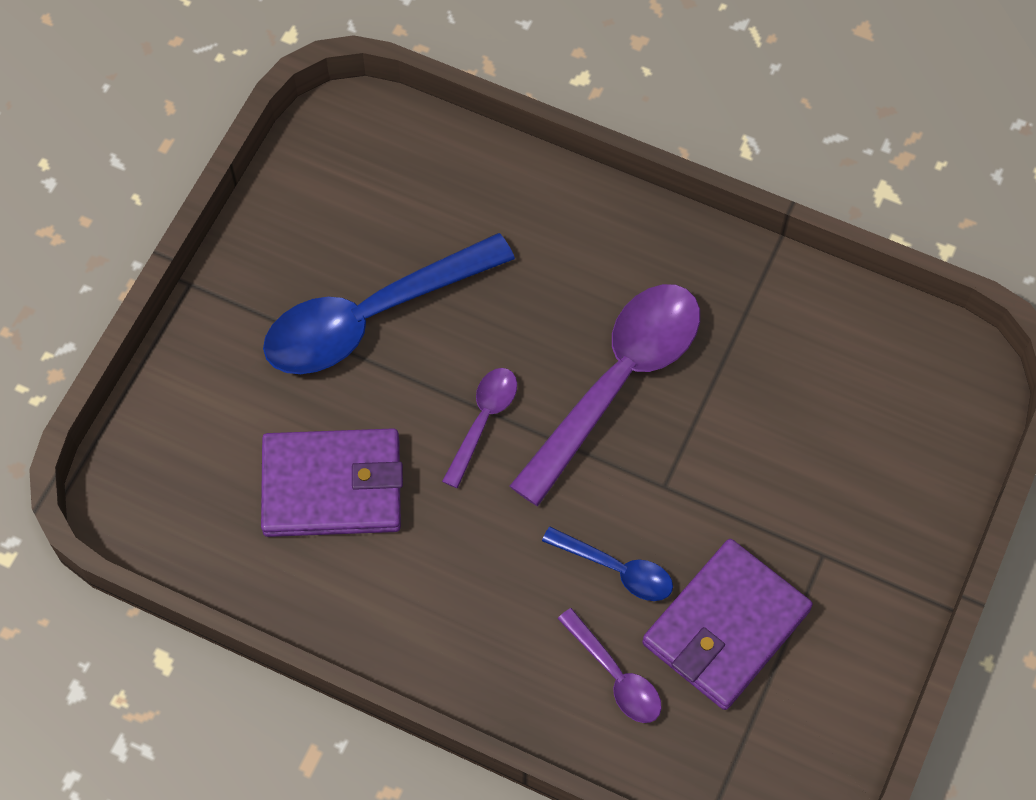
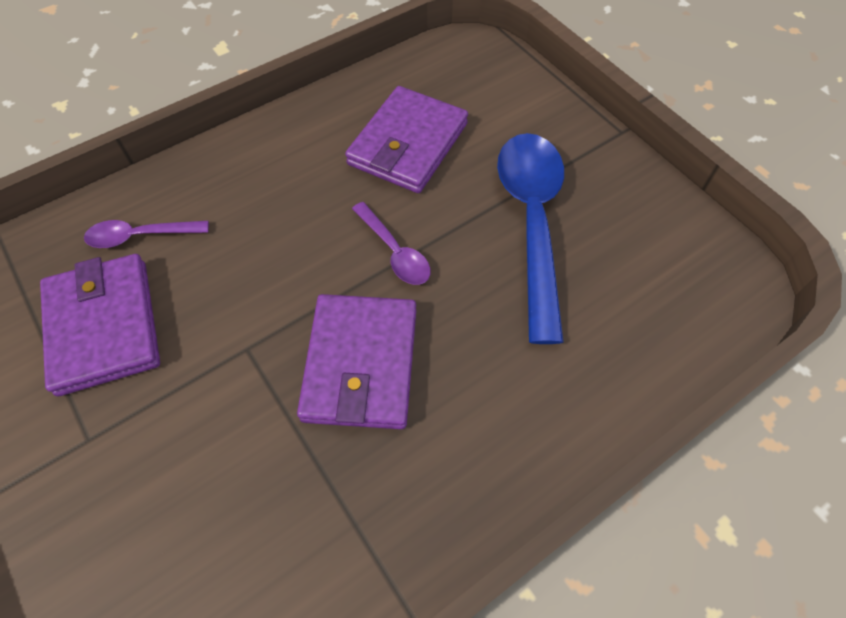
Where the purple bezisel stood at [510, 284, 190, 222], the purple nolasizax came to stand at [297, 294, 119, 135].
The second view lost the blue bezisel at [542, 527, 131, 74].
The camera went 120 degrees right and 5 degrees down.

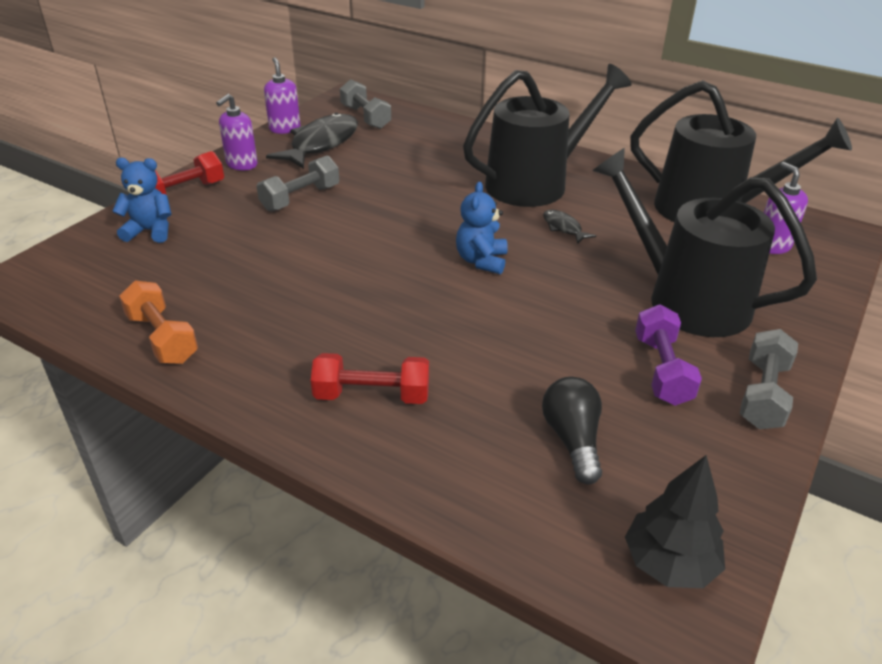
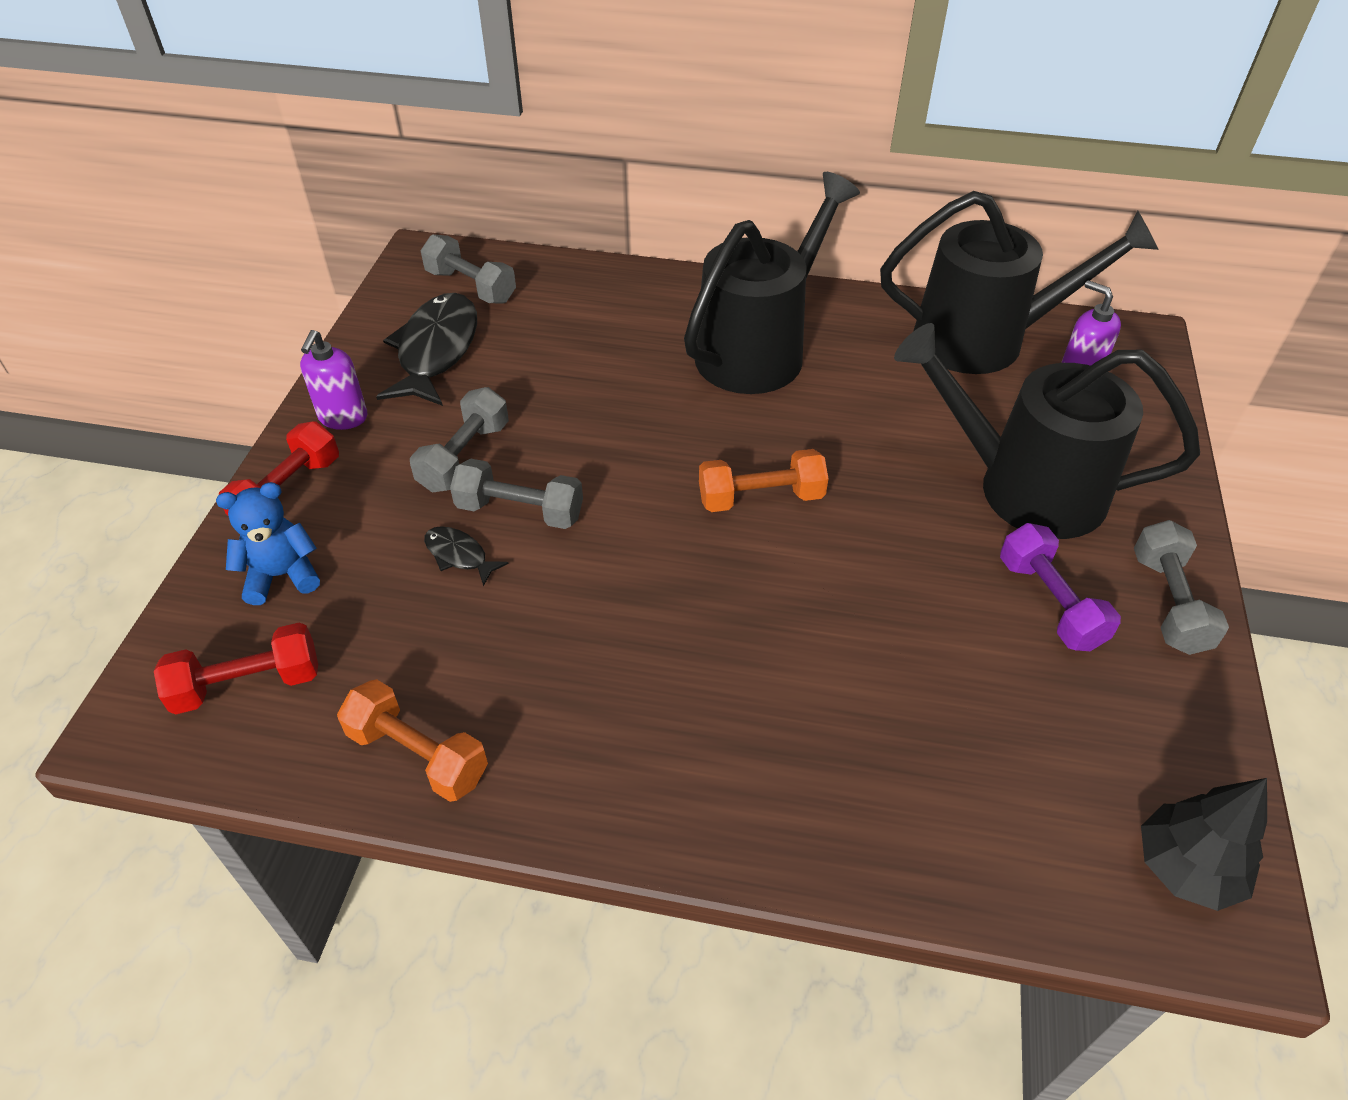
The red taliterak ended up elsewhere, having gone from [311, 353, 118, 51] to [154, 622, 164, 92].
The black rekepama ended up elsewhere, having gone from [543, 209, 53, 35] to [424, 526, 85, 61].
The second view gained the grey taliterak at [450, 459, 133, 70].
Where the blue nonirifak stood at [456, 182, 52, 92], the orange taliterak came to stand at [699, 449, 129, 63].
The second view lost the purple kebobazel at [264, 57, 37, 77].
The second view lost the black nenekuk at [542, 377, 60, 107].
The camera went 20 degrees left and 10 degrees up.

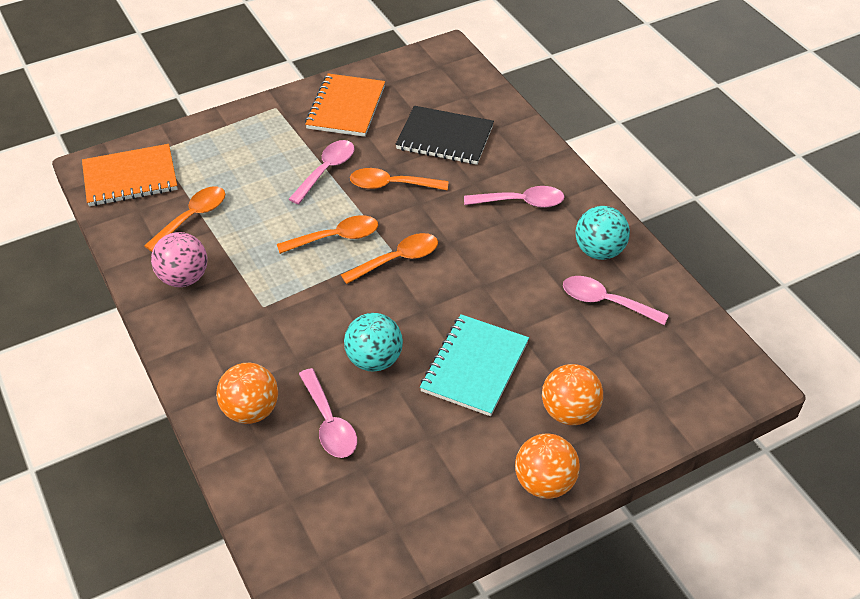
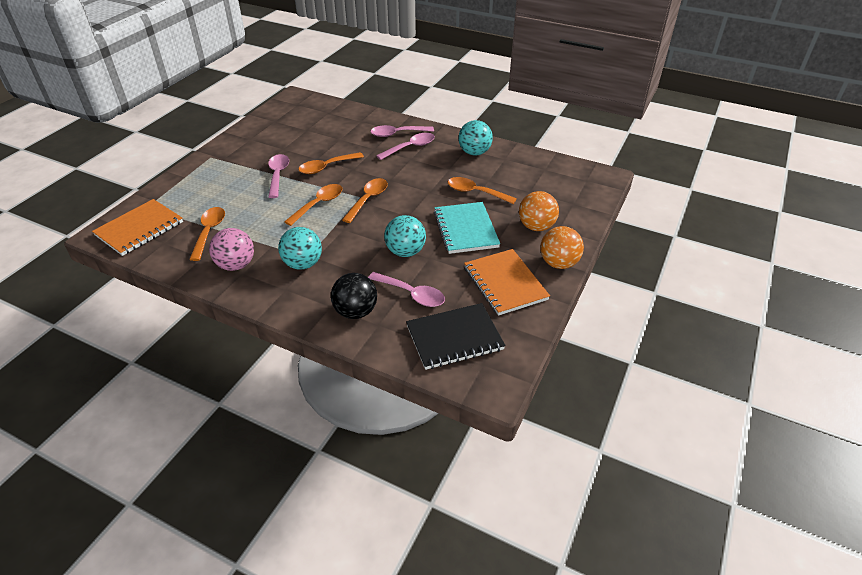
The second view gained the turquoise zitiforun at [278, 227, 44, 43].
What was the orange zitiforun at [216, 363, 62, 61] turned into the black zitiforun at [331, 273, 46, 46].
The pink bezisel ended up elsewhere, having gone from [563, 276, 106, 49] to [370, 125, 64, 12].
The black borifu ended up elsewhere, having gone from [396, 106, 98, 59] to [406, 303, 99, 67].
The second view gained the orange bezisel at [448, 177, 69, 27].
The orange borifu ended up elsewhere, having gone from [305, 74, 80, 63] to [464, 249, 86, 67].
The camera went 35 degrees left and 5 degrees down.

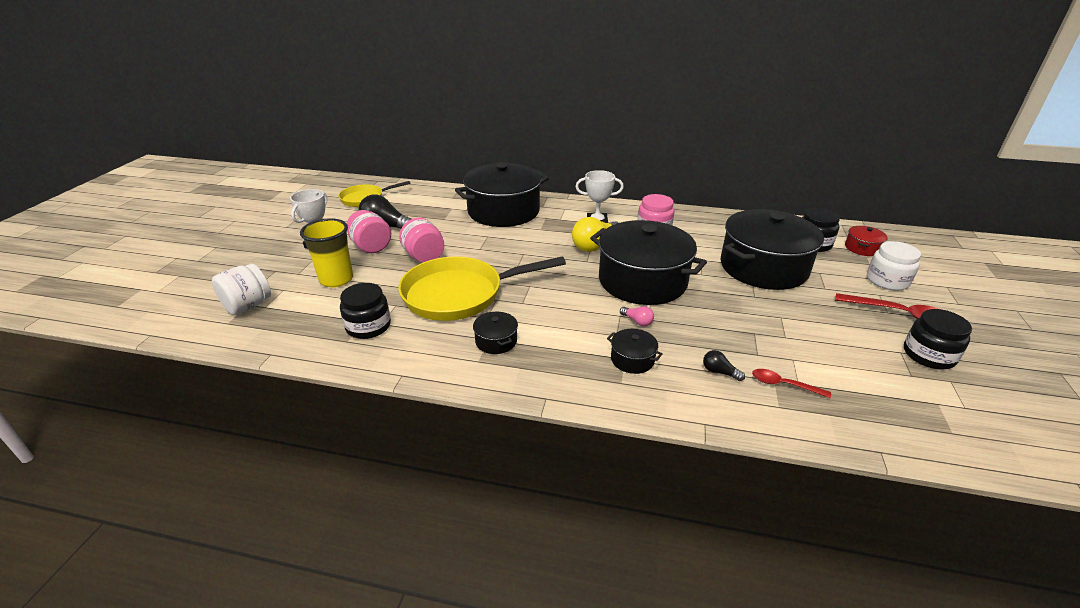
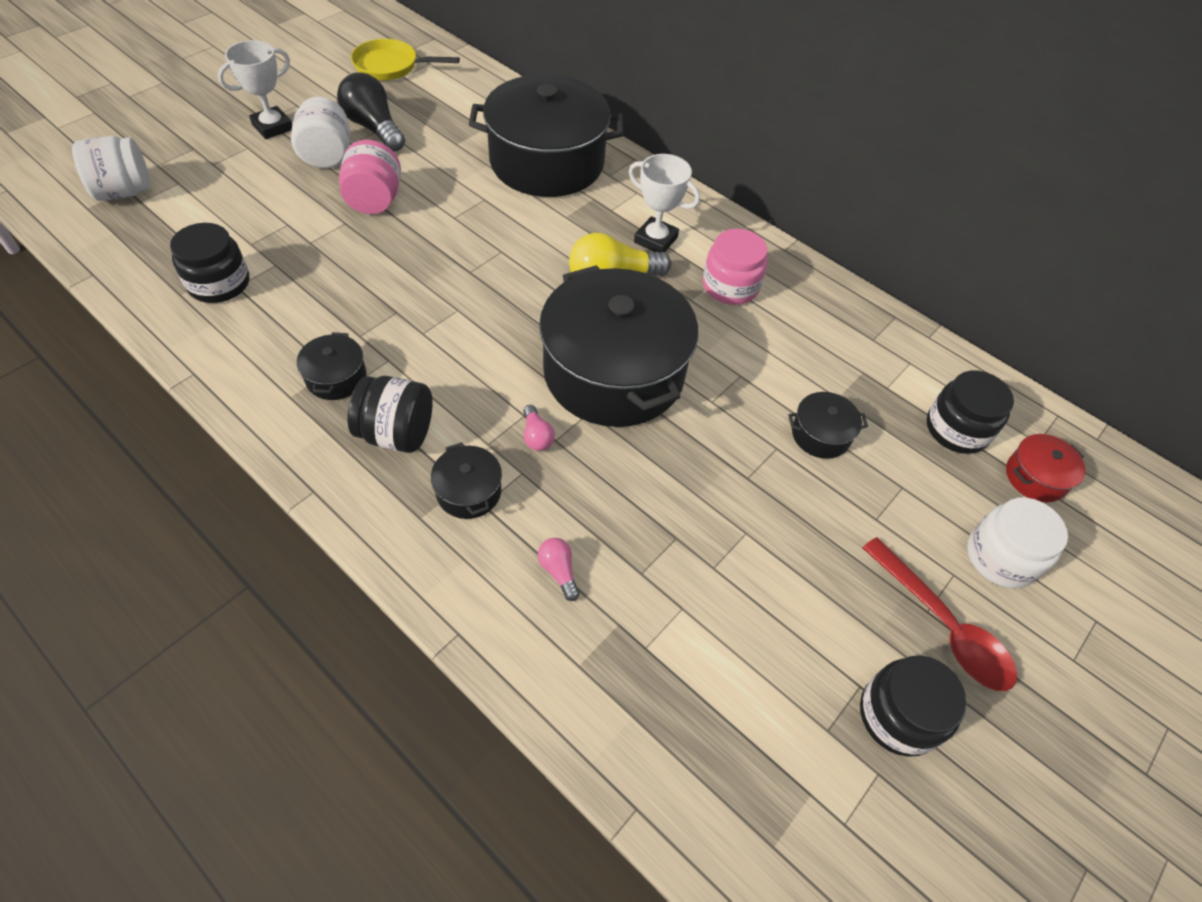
What was the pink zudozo at [347, 210, 44, 43] turned into the white zudozo at [291, 97, 59, 71].
The second view gained the black zudozo at [348, 376, 85, 77].
What was the black nenekuk at [703, 350, 42, 31] turned into the pink nenekuk at [538, 538, 42, 63].
The size of the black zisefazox at [720, 209, 104, 81] changed by a factor of 0.41.
The second view lost the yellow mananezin at [300, 218, 53, 69].
The second view lost the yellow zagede at [398, 256, 168, 65].
The second view lost the red bezisel at [752, 369, 79, 29].
The camera went 25 degrees right and 20 degrees up.

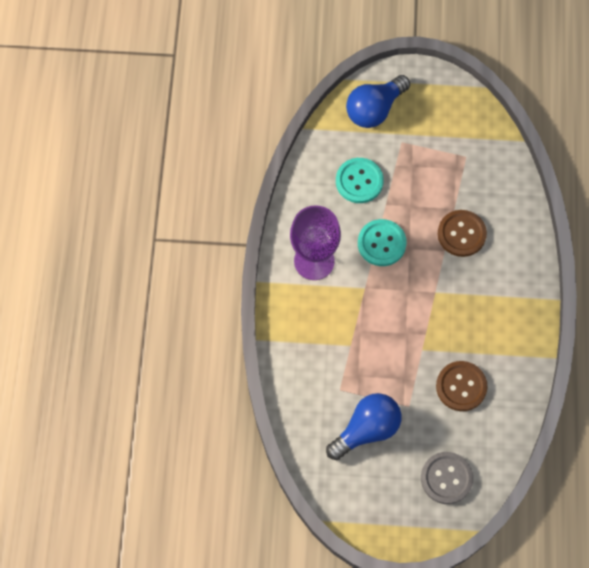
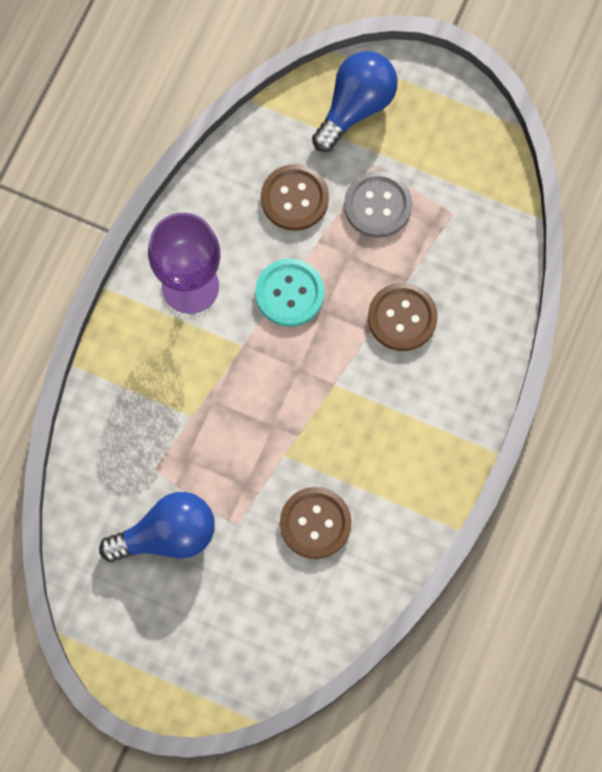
What was the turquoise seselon at [336, 158, 48, 45] turned into the brown seselon at [261, 164, 68, 67].
The blue nenekuk at [346, 75, 64, 53] ended up facing another way, 150 degrees clockwise from before.
The grey seselon ended up elsewhere, having gone from [421, 452, 52, 52] to [344, 171, 68, 67].
The camera went 20 degrees right and 5 degrees up.

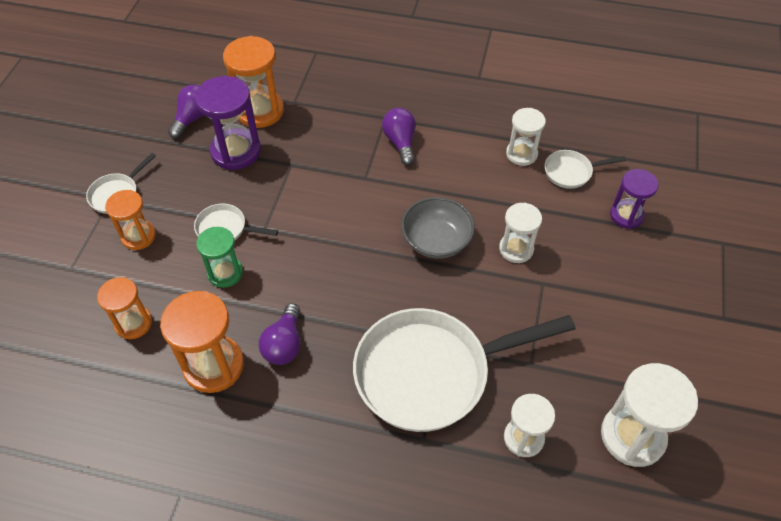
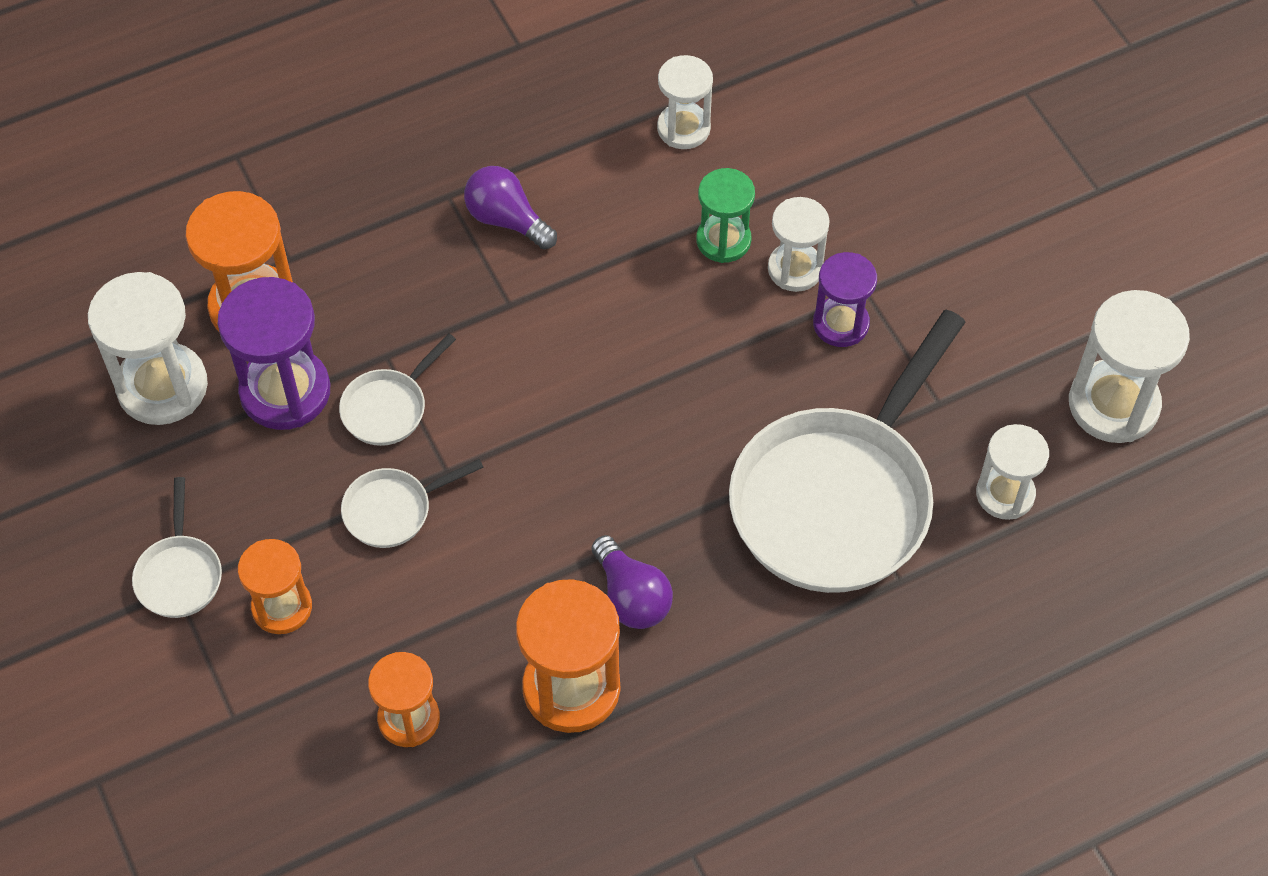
Where the purple nenekuk stood at [168, 85, 36, 53], the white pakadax came to stand at [88, 272, 120, 153].
The white zagede ended up elsewhere, having gone from [545, 150, 81, 39] to [339, 333, 117, 113].
The green pakadax ended up elsewhere, having gone from [196, 227, 47, 61] to [696, 168, 59, 95].
The purple pakadax ended up elsewhere, having gone from [610, 169, 48, 60] to [813, 252, 64, 95].
The second view lost the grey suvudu at [401, 197, 74, 62].
The camera went 40 degrees left and 5 degrees up.

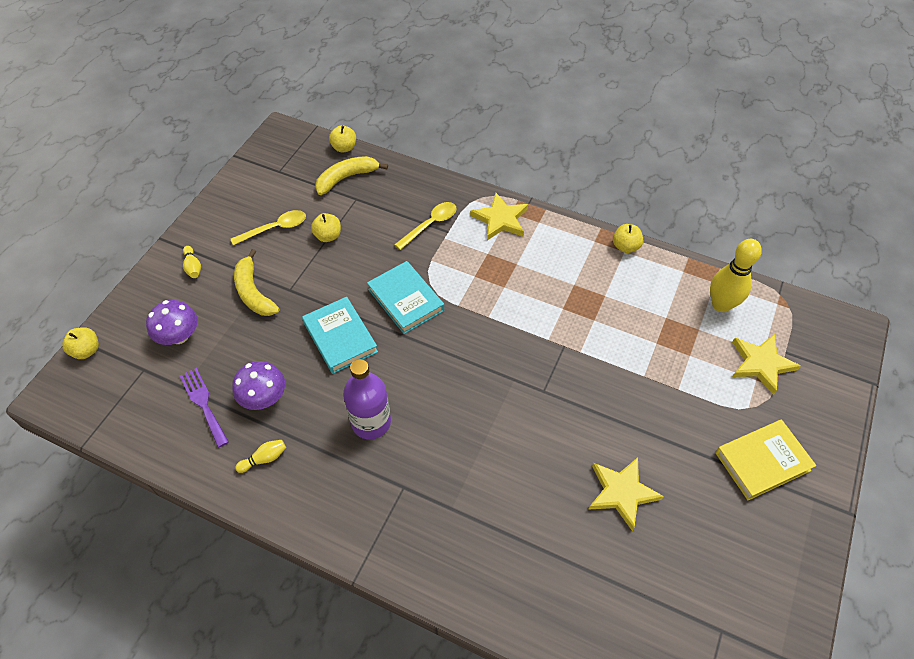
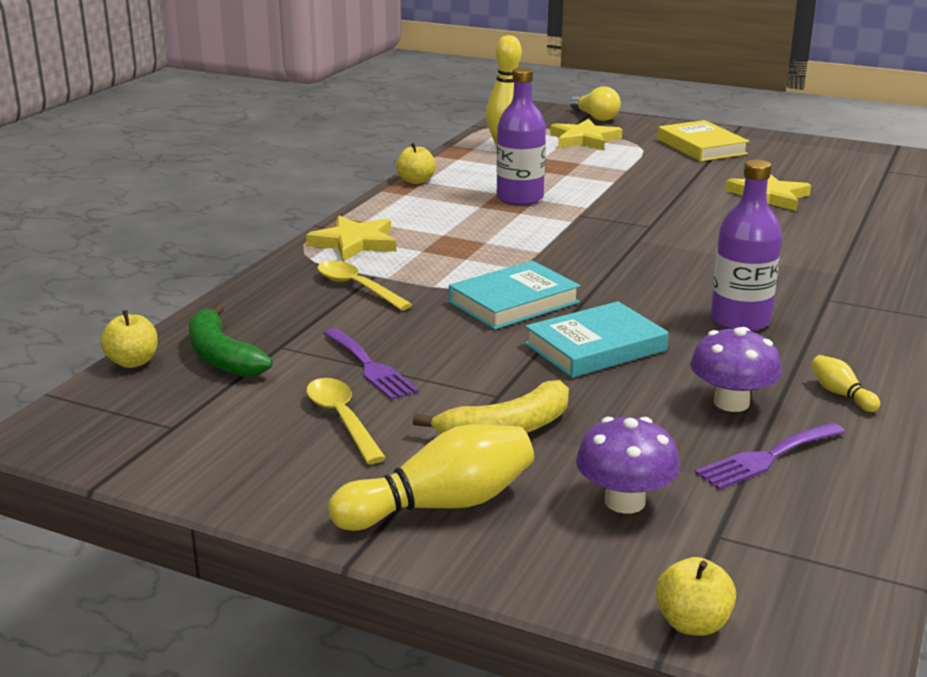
What was the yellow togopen at [315, 156, 73, 39] turned into the green togopen at [189, 303, 84, 74].
Where the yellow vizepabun stood at [311, 213, 30, 29], the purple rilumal came to stand at [323, 328, 96, 72].
The size of the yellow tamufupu at [183, 246, 18, 32] changed by a factor of 2.11.
The second view gained the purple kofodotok at [496, 67, 50, 139].
The second view gained the yellow nenekuk at [570, 86, 51, 35].
The camera went 90 degrees left and 30 degrees down.

